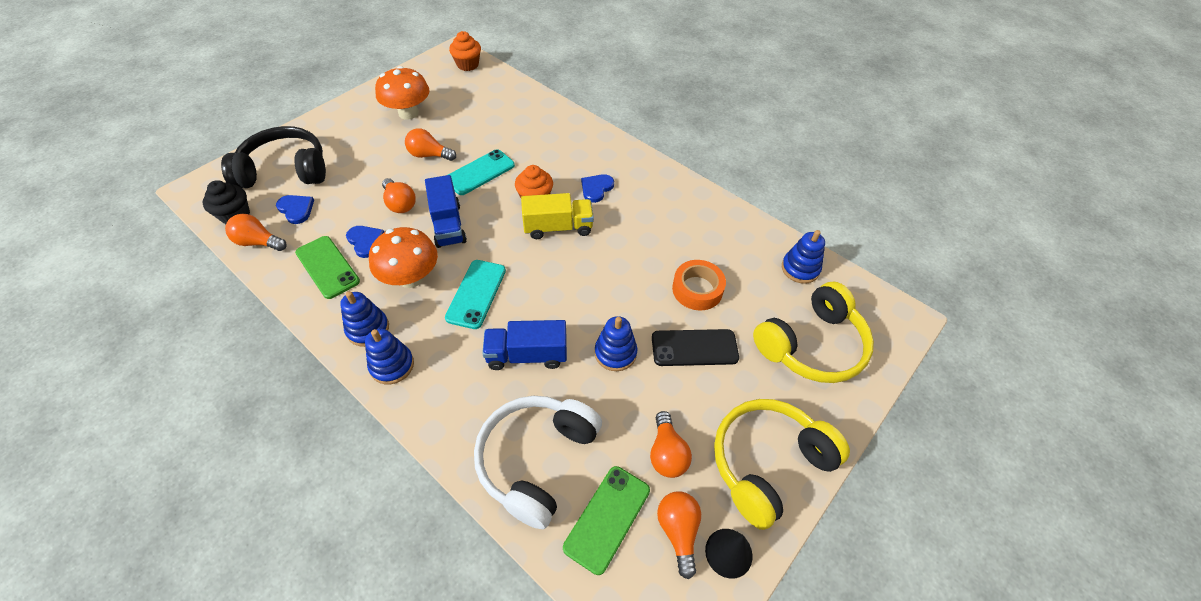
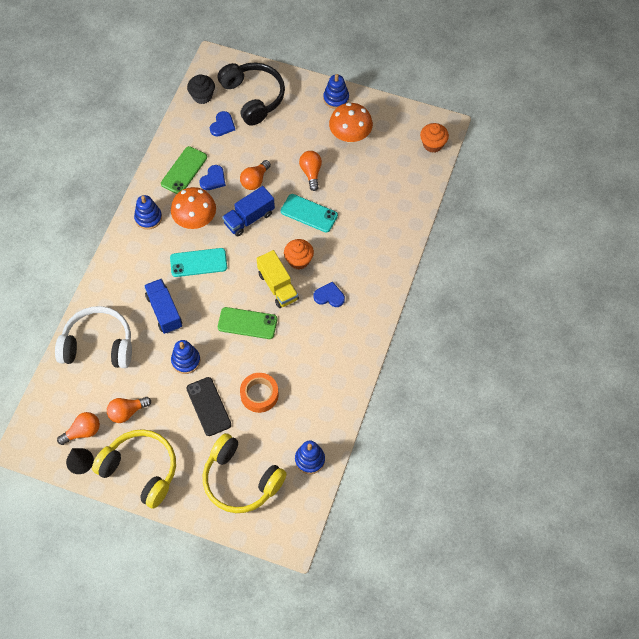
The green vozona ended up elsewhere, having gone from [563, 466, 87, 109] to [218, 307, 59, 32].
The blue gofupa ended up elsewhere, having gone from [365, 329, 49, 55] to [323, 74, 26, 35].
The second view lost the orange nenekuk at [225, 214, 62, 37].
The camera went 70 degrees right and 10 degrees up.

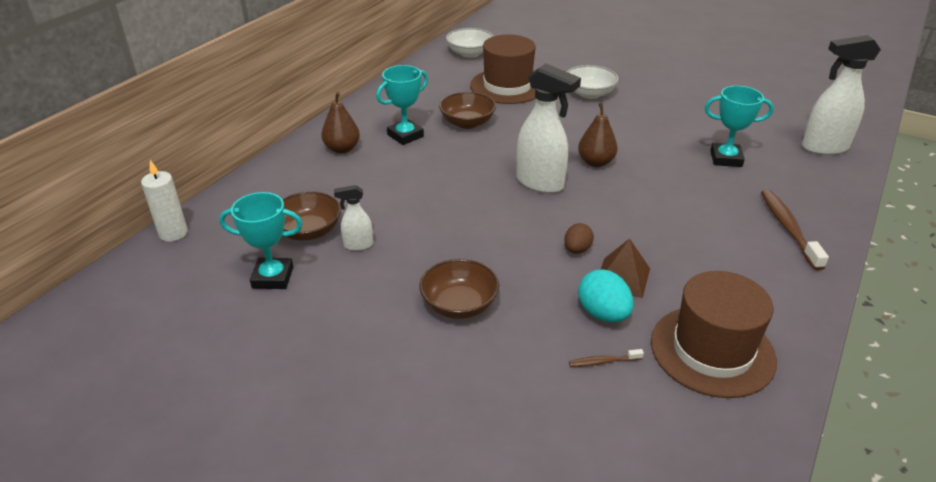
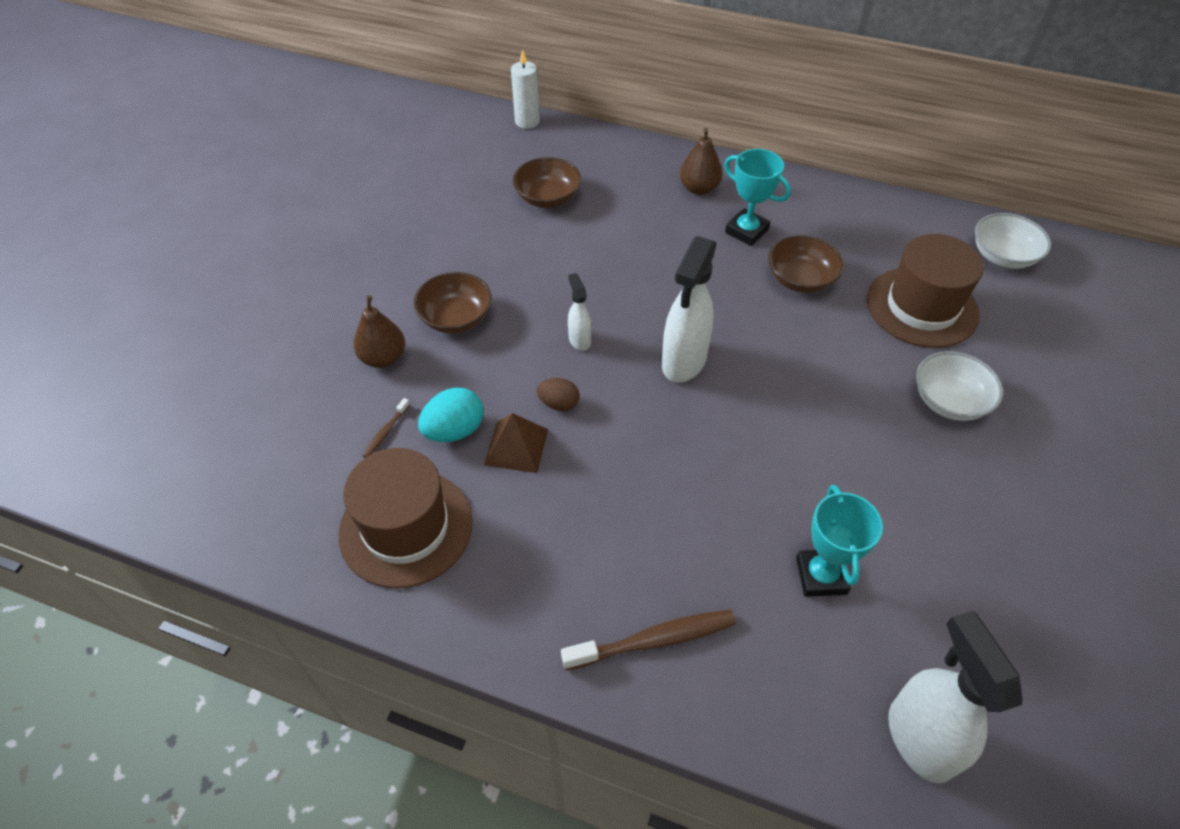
The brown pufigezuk ended up elsewhere, having gone from [578, 103, 40, 64] to [353, 295, 52, 73].
The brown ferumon at [569, 349, 75, 18] ended up facing another way, 135 degrees counterclockwise from before.
The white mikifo ended up elsewhere, having gone from [334, 185, 39, 66] to [568, 273, 23, 78].
The second view lost the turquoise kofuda at [219, 192, 84, 97].
The camera went 80 degrees right and 15 degrees up.

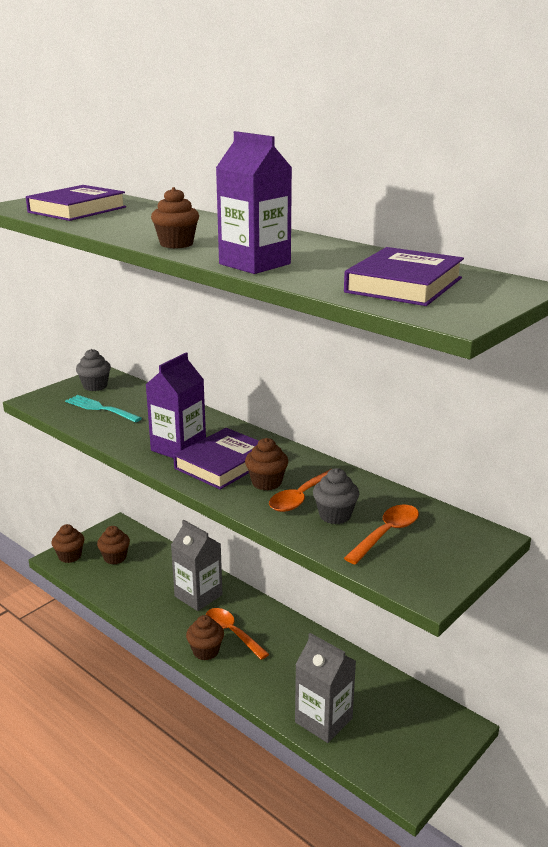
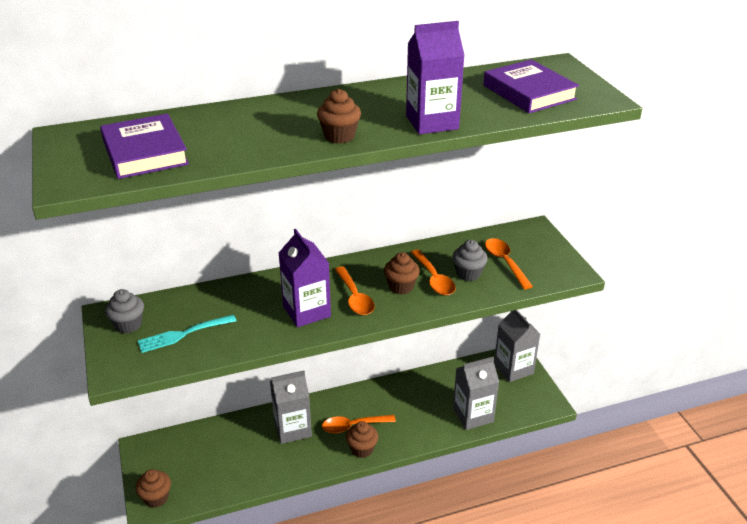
Where the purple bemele stood at [173, 428, 86, 62], the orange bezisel came to stand at [335, 266, 40, 49].
The second view gained the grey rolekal at [494, 310, 46, 72].
The second view lost the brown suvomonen at [97, 526, 33, 38].
The camera went 60 degrees left and 10 degrees up.

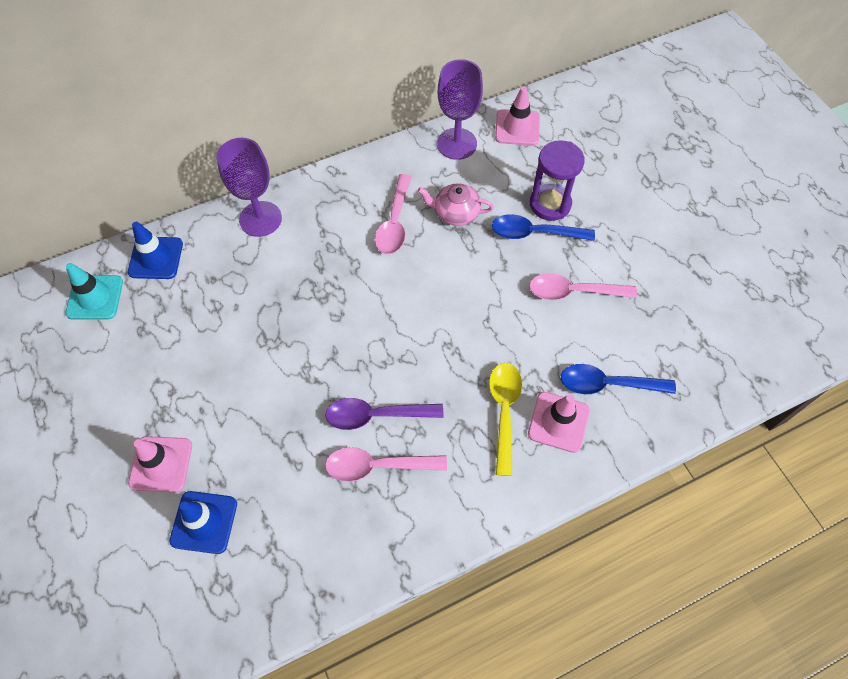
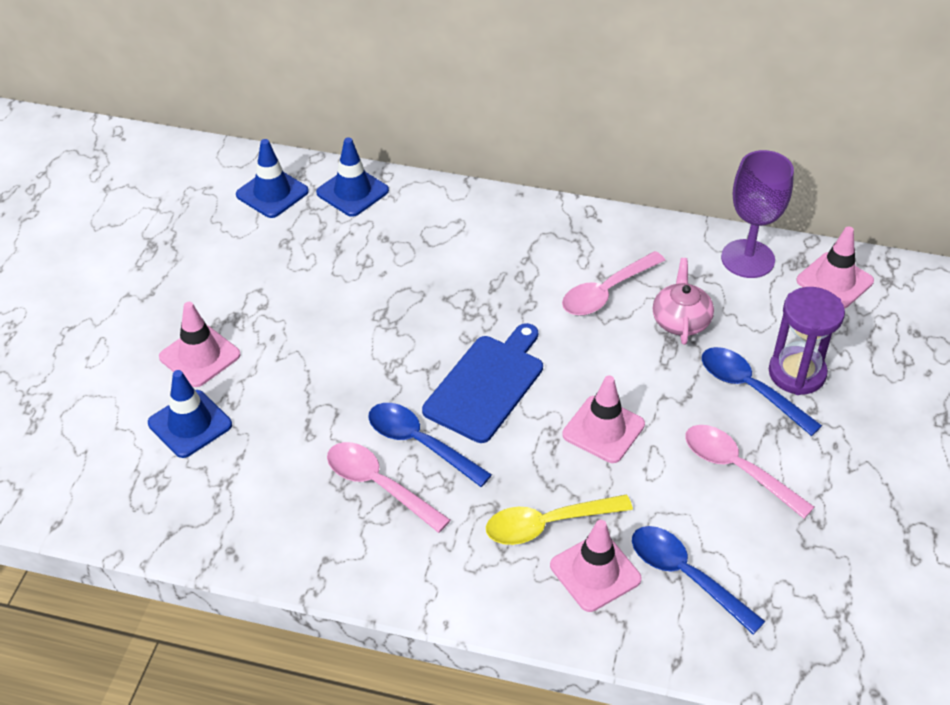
What was the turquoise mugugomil at [65, 263, 58, 57] turned into the blue mugugomil at [236, 139, 73, 79].
What was the purple bezisel at [325, 398, 118, 32] turned into the blue bezisel at [368, 403, 124, 84].
The second view gained the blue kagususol at [422, 323, 121, 120].
The yellow bezisel at [489, 363, 33, 113] ended up facing another way, 150 degrees counterclockwise from before.
The second view gained the pink mugugomil at [562, 375, 83, 88].
The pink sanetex at [418, 183, 76, 43] ended up facing another way, 45 degrees clockwise from before.
The second view lost the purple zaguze at [217, 138, 65, 99].
The camera went 40 degrees right and 15 degrees down.

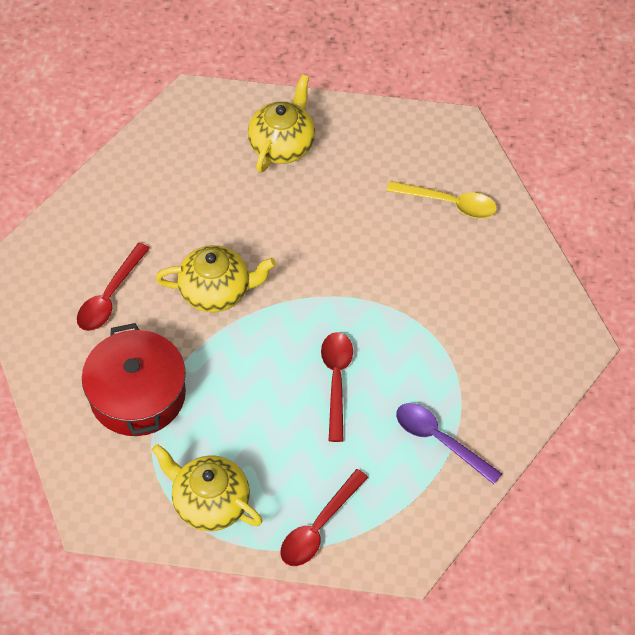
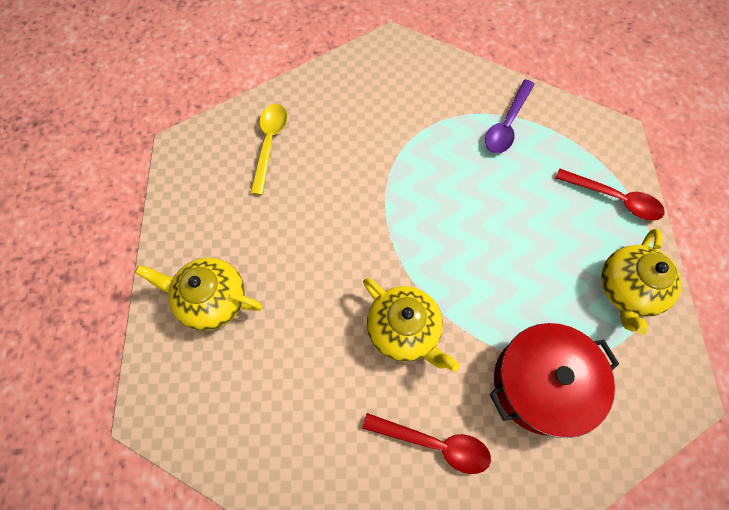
The yellow sanetex at [156, 245, 120, 67] ended up facing another way, 150 degrees clockwise from before.
The second view lost the red bezisel at [321, 332, 32, 110].
The camera went 100 degrees left and 10 degrees up.

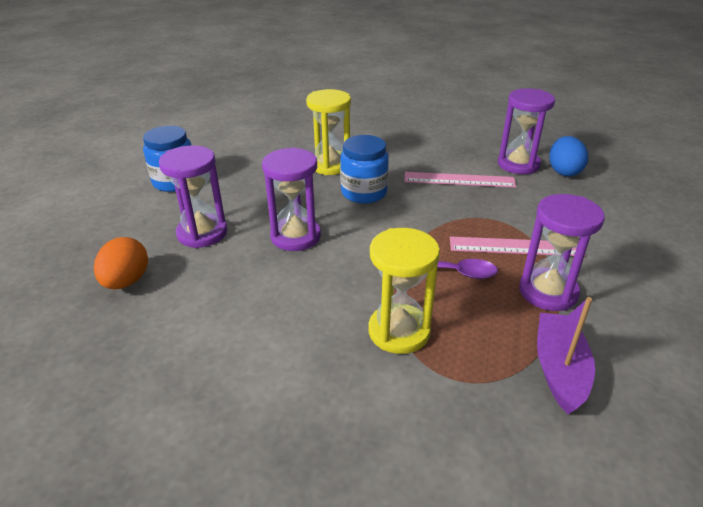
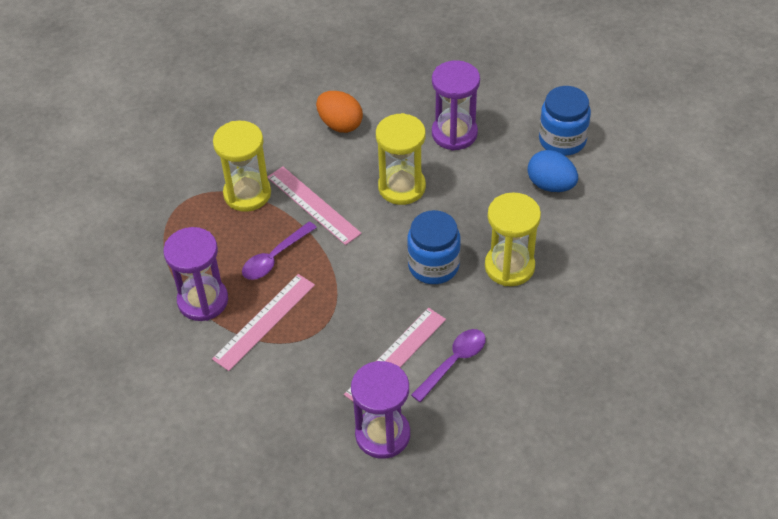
The second view gained the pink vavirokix at [267, 166, 95, 79].
The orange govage ended up elsewhere, having gone from [94, 237, 54, 52] to [316, 91, 47, 42].
What was the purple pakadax at [262, 147, 59, 104] turned into the yellow pakadax at [376, 113, 50, 92].
The second view gained the purple bezisel at [411, 329, 75, 73].
The blue govage ended up elsewhere, having gone from [549, 136, 39, 40] to [527, 150, 51, 42].
The second view lost the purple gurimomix at [537, 297, 58, 117].
The camera went 125 degrees right and 15 degrees up.

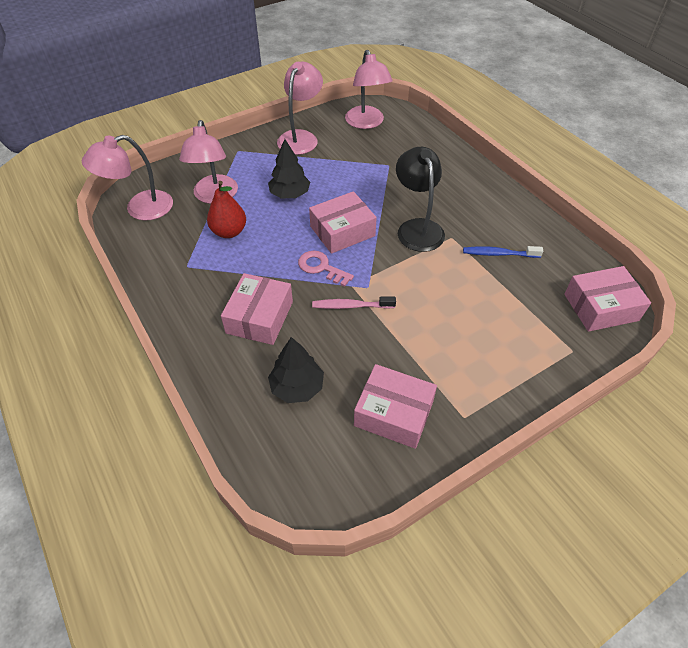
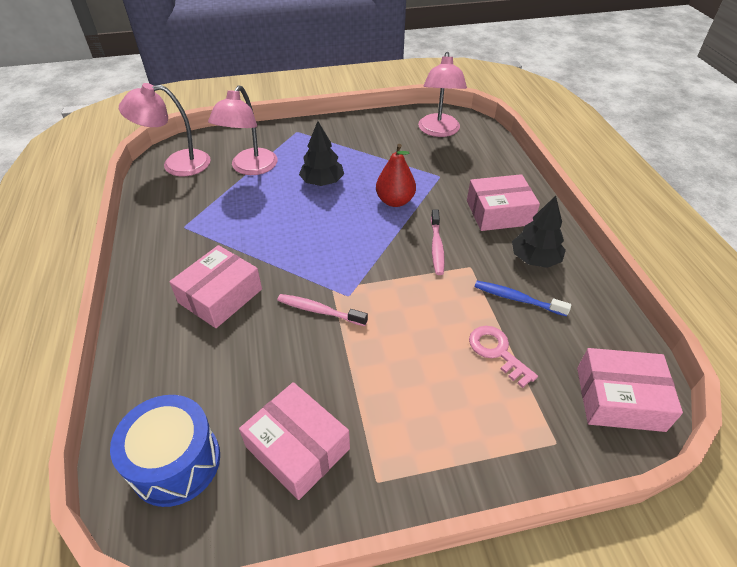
The second view gained the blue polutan at [110, 395, 110, 112].
The red pufigezuk ended up elsewhere, having gone from [207, 181, 39, 57] to [376, 144, 40, 63].
Where the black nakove stood at [396, 147, 49, 105], the pink ferumon came to stand at [431, 209, 14, 66].
The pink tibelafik ended up elsewhere, having gone from [309, 191, 68, 63] to [467, 174, 73, 57].
The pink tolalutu ended up elsewhere, having gone from [298, 251, 56, 36] to [469, 326, 69, 62].
The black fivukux ended up elsewhere, having gone from [268, 337, 56, 66] to [512, 196, 54, 72].
The second view lost the pink nakove at [277, 62, 46, 93].
The camera went 20 degrees right and 5 degrees down.

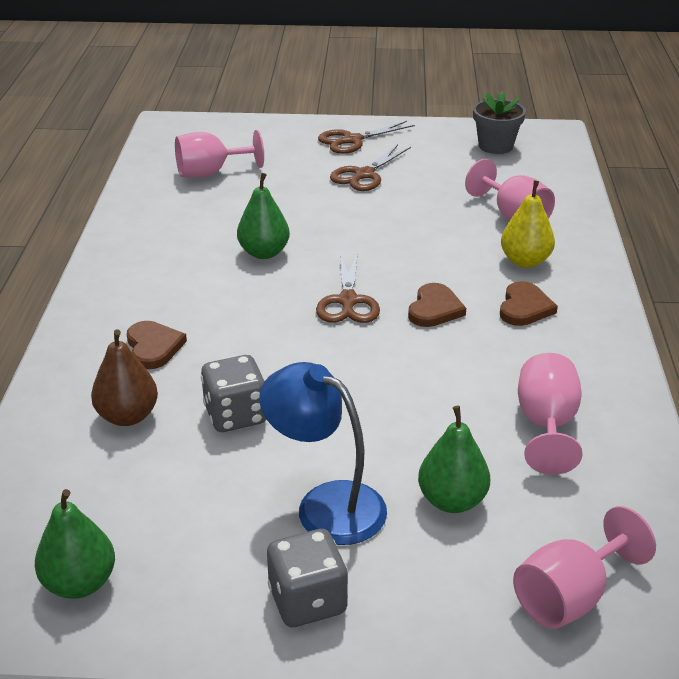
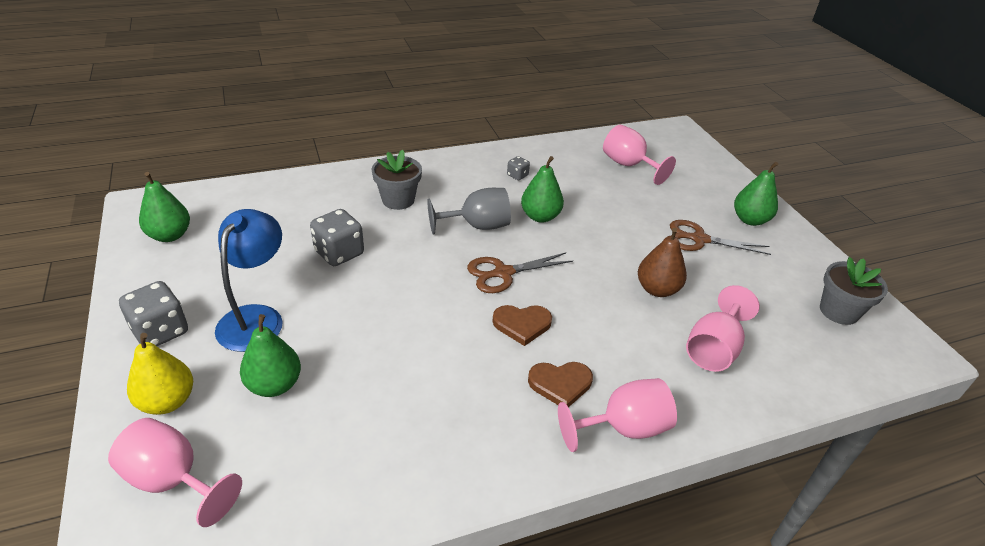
The yellow pufigezuk ended up elsewhere, having gone from [501, 180, 54, 88] to [127, 333, 66, 82].
Where the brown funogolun stood at [127, 321, 60, 48], the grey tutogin came to stand at [372, 150, 50, 60].
The second view gained the grey zaguze at [427, 188, 84, 46].
The second view gained the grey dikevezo at [507, 156, 23, 24].
The pink zaguze ended up elsewhere, having gone from [518, 353, 65, 122] to [558, 378, 119, 74].
The brown pufigezuk ended up elsewhere, having gone from [91, 329, 67, 97] to [638, 228, 49, 69].
Where the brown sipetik stood at [318, 121, 97, 33], the green pufigezuk came to stand at [734, 162, 44, 64].
The camera went 65 degrees right and 5 degrees up.

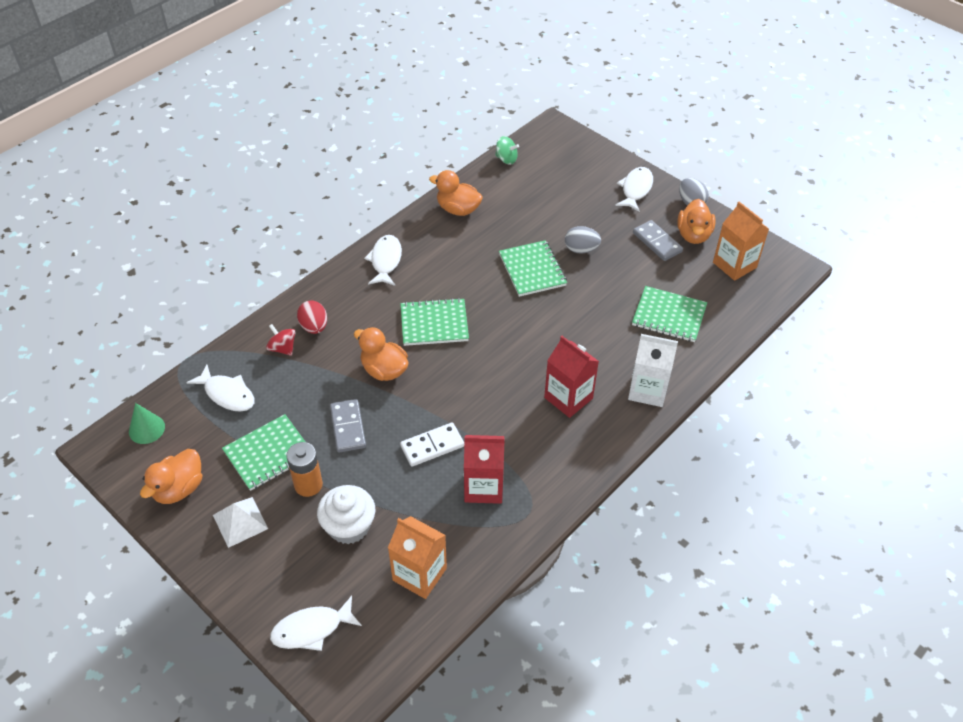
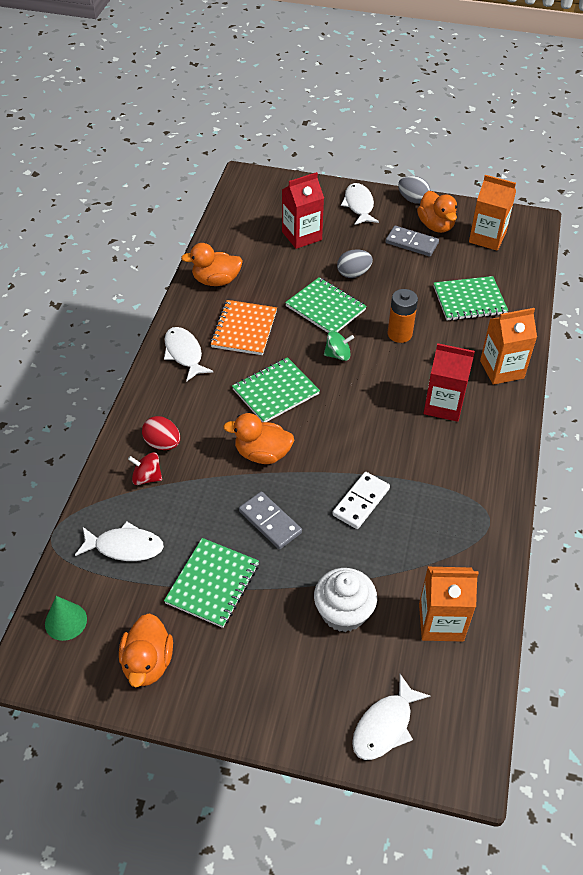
The second view gained the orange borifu at [210, 300, 67, 55].
The red rolekal ended up elsewhere, having gone from [464, 435, 41, 69] to [282, 172, 42, 77].
The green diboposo ended up elsewhere, having gone from [495, 136, 24, 29] to [324, 331, 30, 30].
The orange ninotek ended up elsewhere, having gone from [286, 442, 37, 55] to [388, 289, 30, 54].
What was the white rolekal at [628, 334, 50, 73] turned into the orange rolekal at [480, 308, 57, 77].
The second view lost the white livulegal at [213, 497, 55, 51].
The camera went 30 degrees left and 0 degrees up.

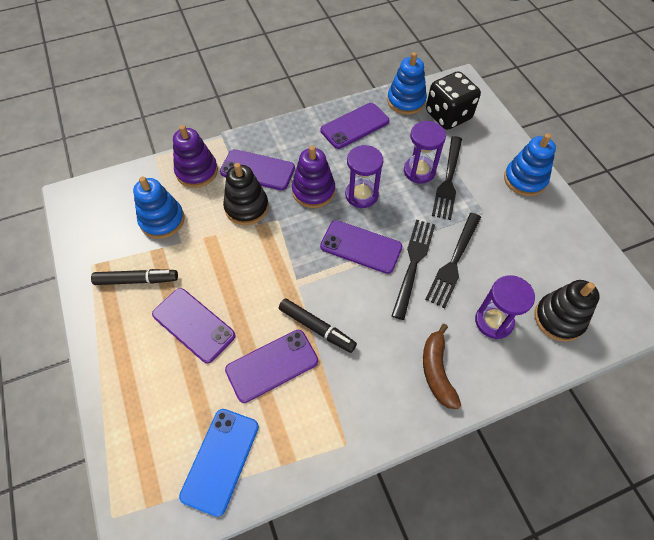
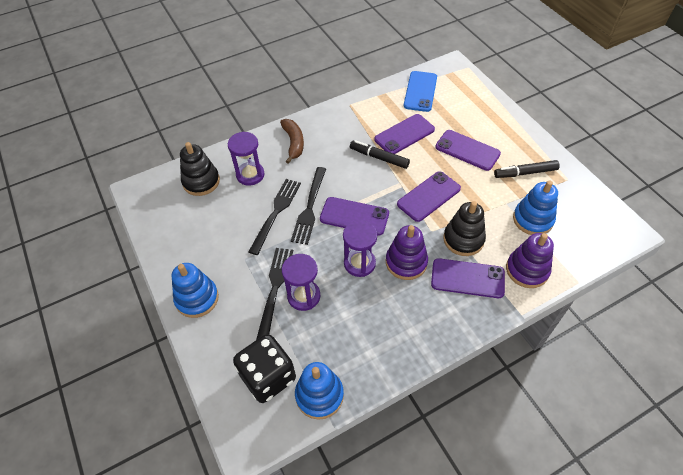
The purple vozona ended up elsewhere, having gone from [320, 103, 69, 46] to [397, 171, 64, 51].
The camera went 175 degrees right and 5 degrees down.

